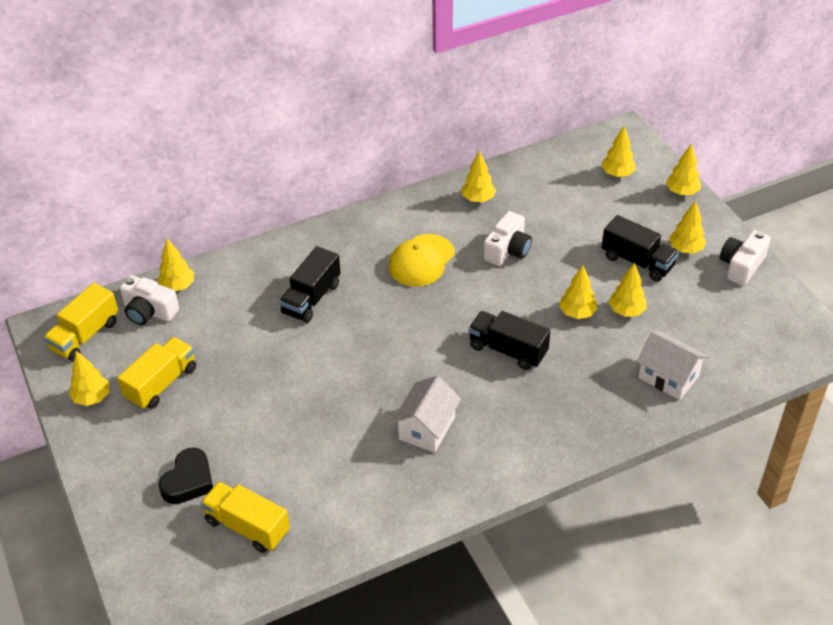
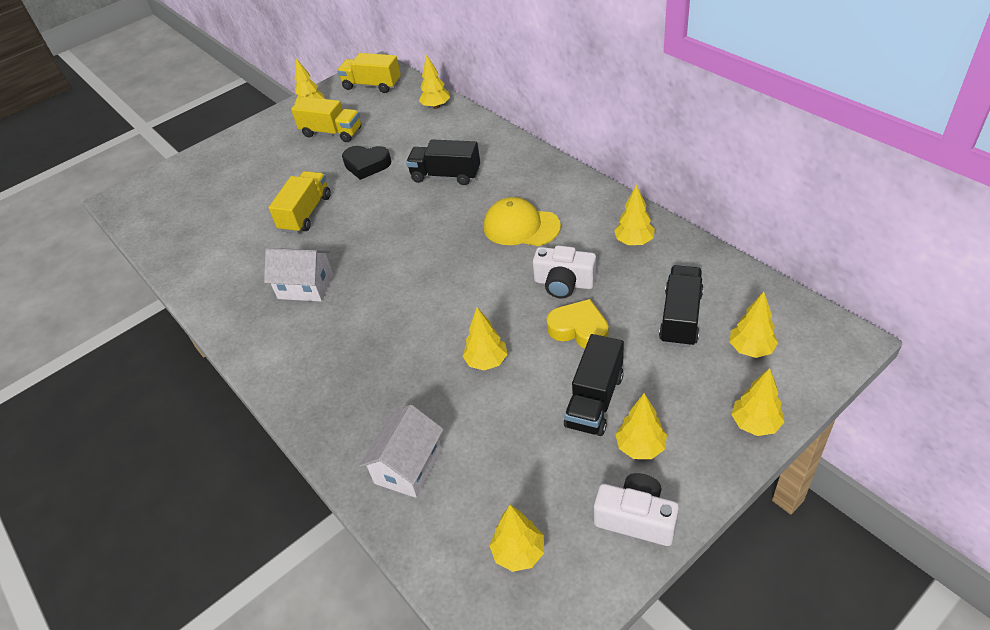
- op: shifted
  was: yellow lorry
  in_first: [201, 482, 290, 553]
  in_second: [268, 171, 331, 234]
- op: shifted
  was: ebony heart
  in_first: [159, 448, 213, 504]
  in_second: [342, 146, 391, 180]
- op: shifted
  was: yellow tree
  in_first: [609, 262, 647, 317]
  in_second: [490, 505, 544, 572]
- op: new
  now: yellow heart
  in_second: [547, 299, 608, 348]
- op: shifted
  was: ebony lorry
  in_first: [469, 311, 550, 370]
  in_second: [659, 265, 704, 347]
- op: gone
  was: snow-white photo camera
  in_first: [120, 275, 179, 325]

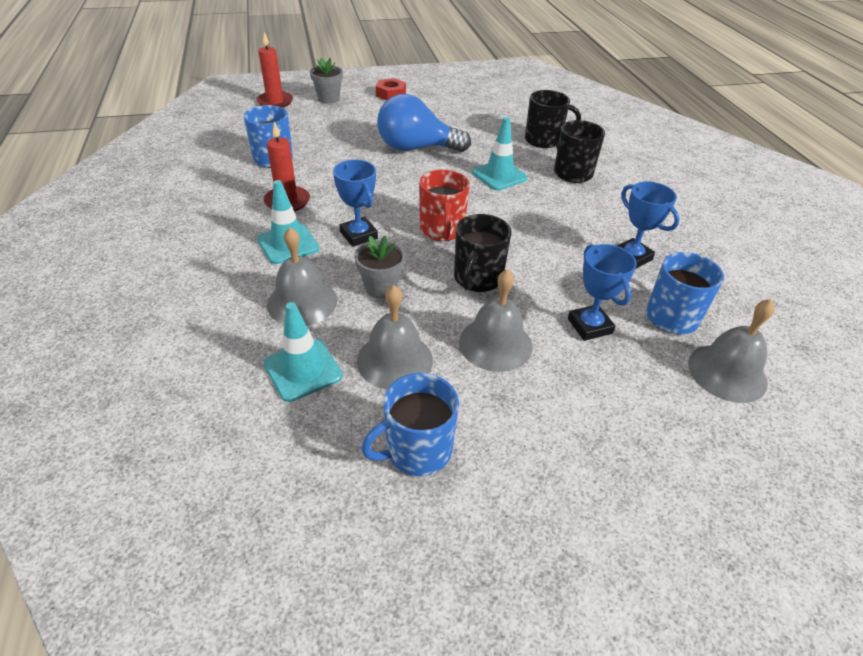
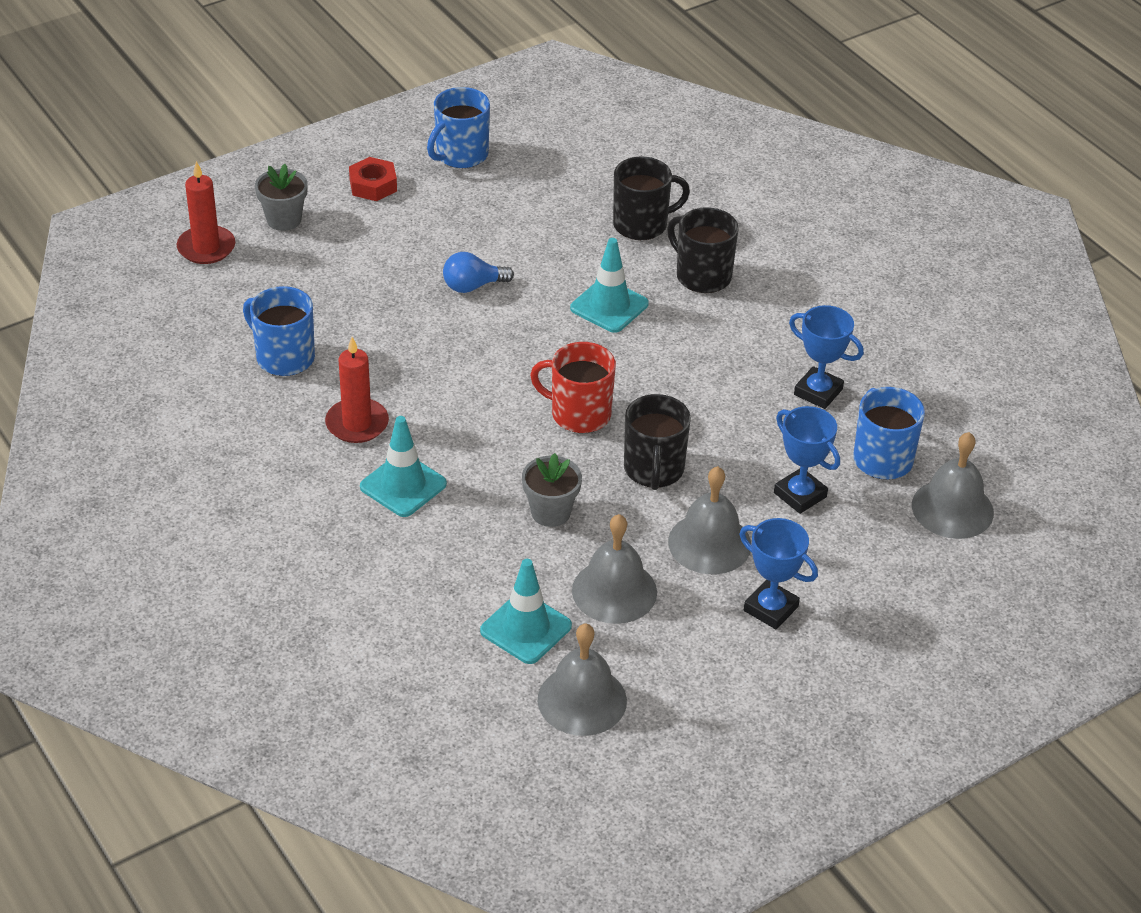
- op: shifted
  was: blue coffee mug
  in_first: [361, 373, 459, 476]
  in_second: [427, 87, 490, 168]
- op: scaled
  was: blue bulb
  in_first: [377, 94, 471, 152]
  in_second: [443, 252, 514, 293]
  ratio: 0.52
- op: rotated
  was: crimson coffee mug
  in_first: [419, 170, 470, 241]
  in_second: [530, 342, 616, 433]
  clockwise: 135
- op: shifted
  was: grey school bell
  in_first: [267, 227, 337, 326]
  in_second: [537, 623, 627, 736]
- op: shifted
  was: blue prize cup
  in_first: [333, 159, 378, 247]
  in_second: [740, 518, 818, 629]

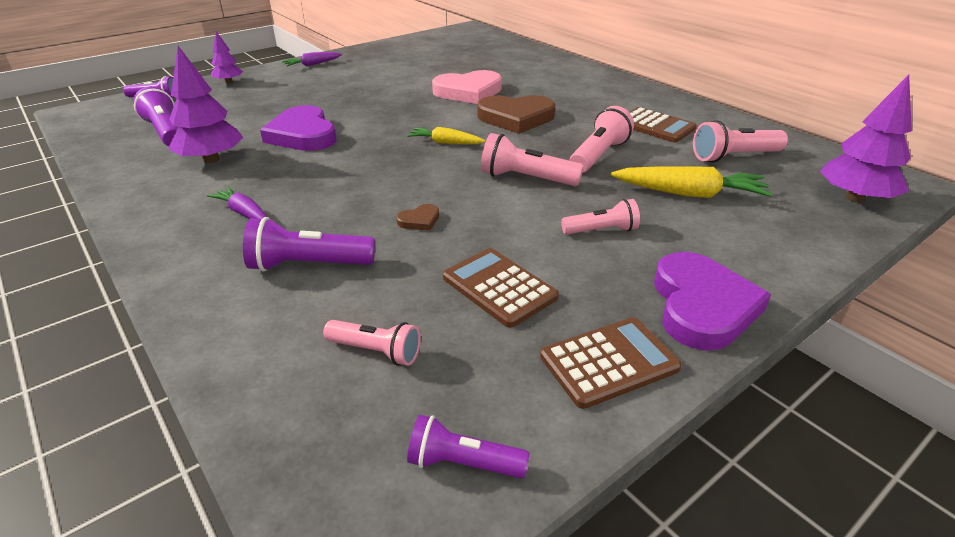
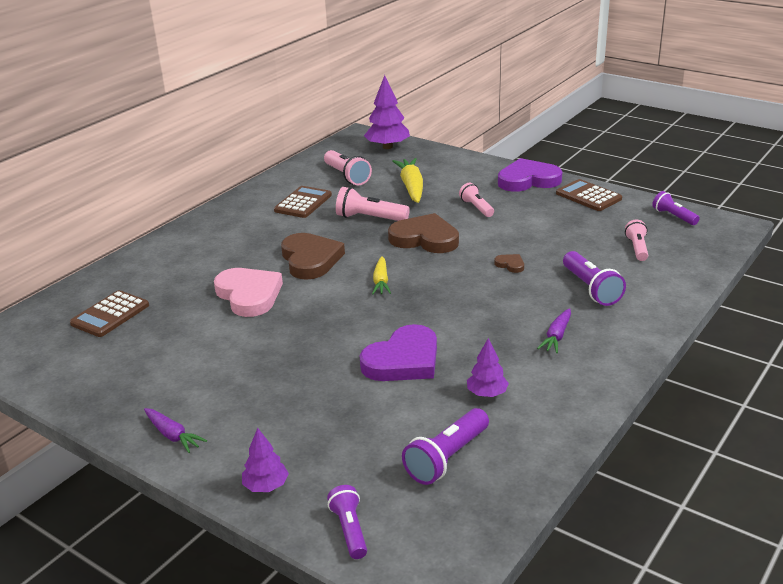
- op: shifted
  was: russet pocket calculator
  in_first: [443, 248, 559, 328]
  in_second: [70, 290, 149, 337]
- op: swapped
  was: rose-pink pocket torch
  now: russet heart
  in_first: [481, 133, 583, 186]
  in_second: [388, 213, 459, 253]
- op: scaled
  was: purple tree
  in_first: [168, 46, 243, 163]
  in_second: [467, 338, 509, 397]
  ratio: 0.58
- op: rotated
  was: purple pocket torch
  in_first: [407, 415, 529, 478]
  in_second: [652, 191, 700, 225]
  clockwise: 150

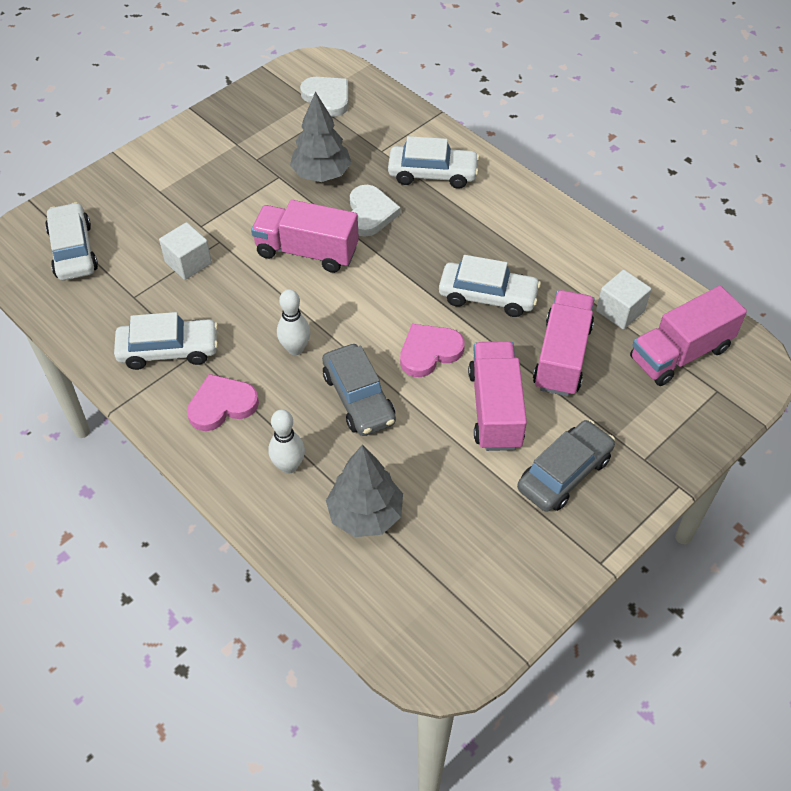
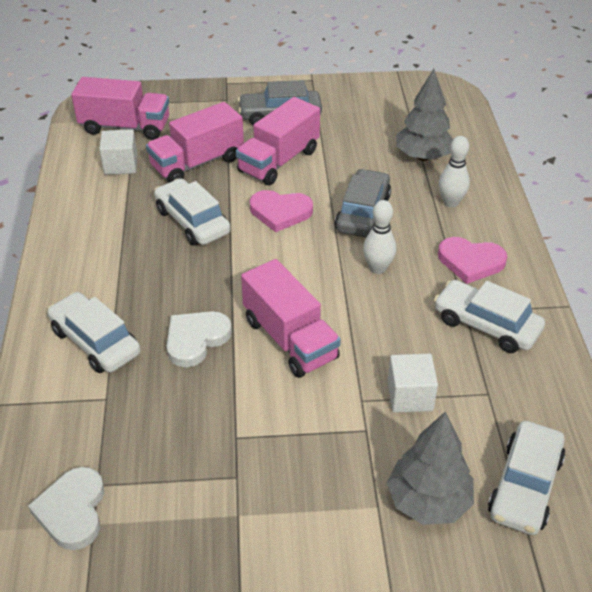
- op: shifted
  was: grey tree
  in_first: [290, 92, 351, 182]
  in_second: [387, 411, 474, 525]

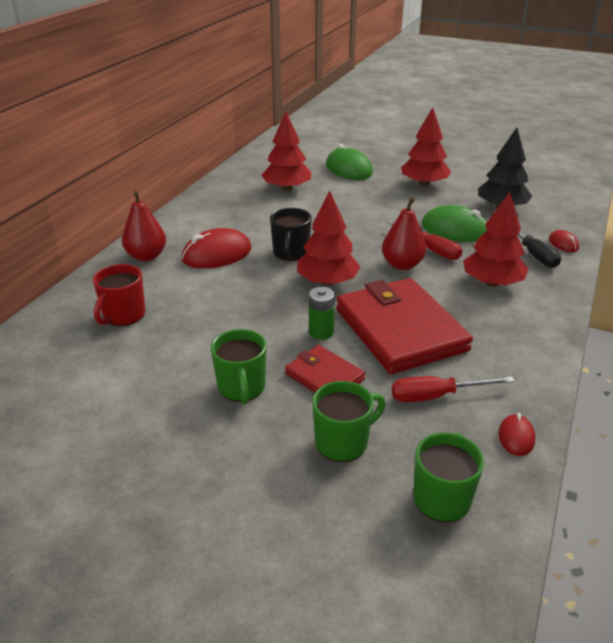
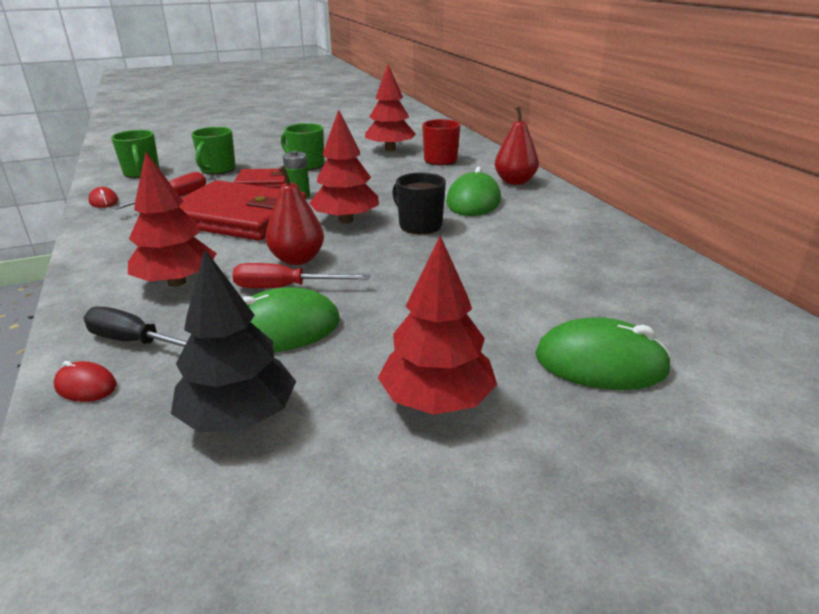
- op: shifted
  was: crimson tree
  in_first: [262, 111, 311, 191]
  in_second: [365, 65, 416, 151]
- op: repainted
  was: crimson PC mouse
  now: green PC mouse
  in_first: [181, 228, 252, 268]
  in_second: [446, 167, 501, 216]

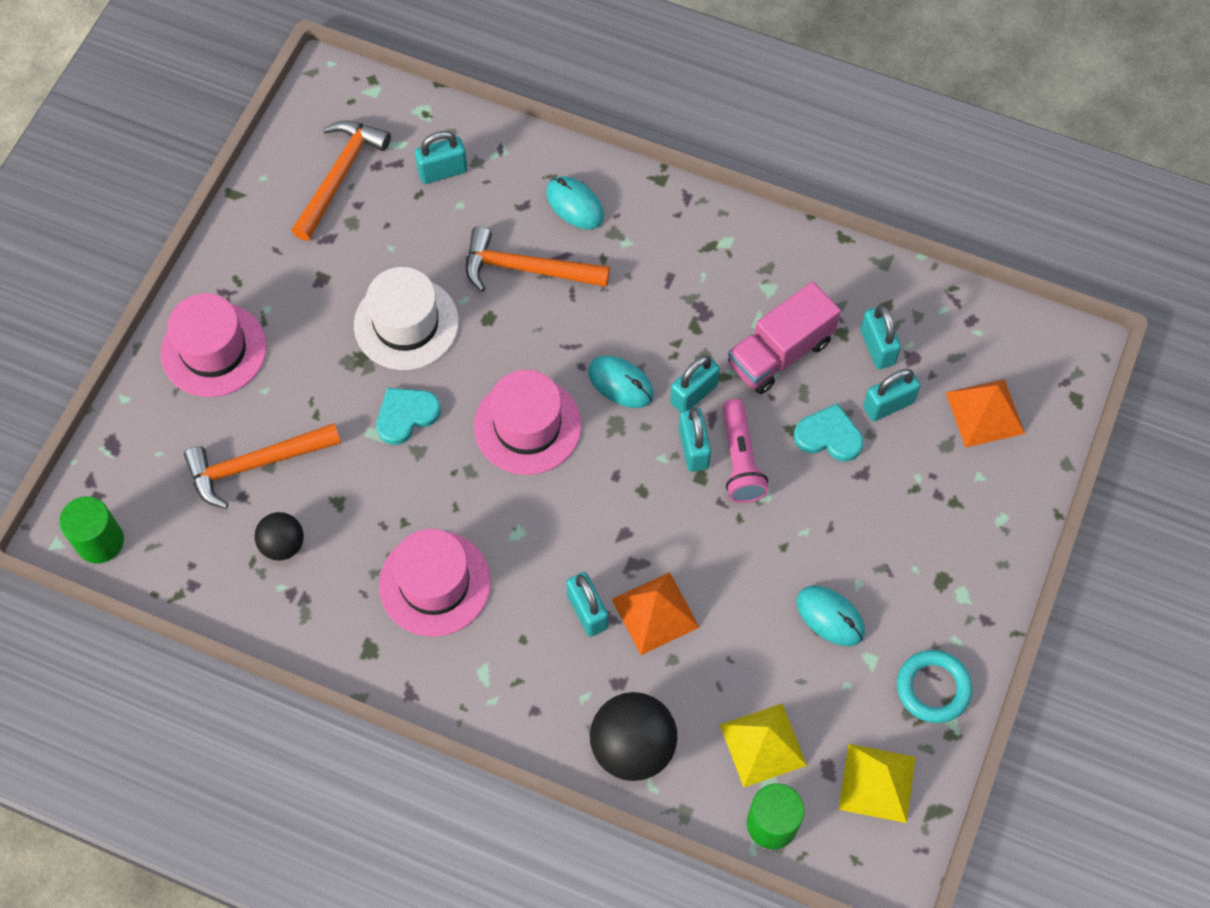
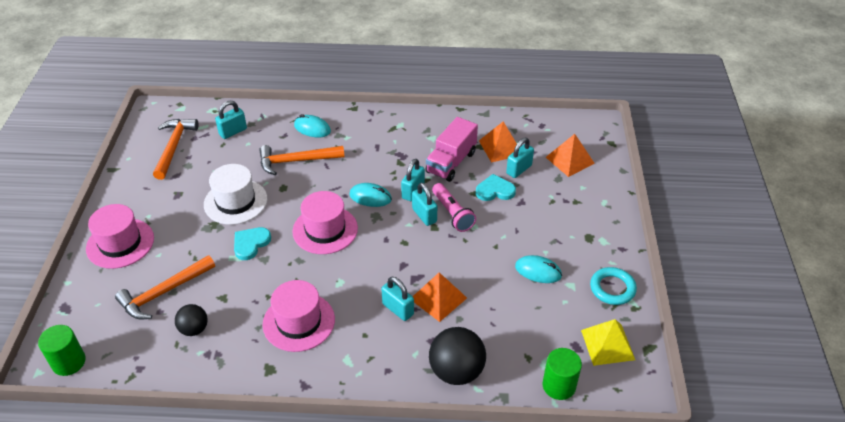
- op: swapped
  was: aqua padlock
  now: bright orange pyramid
  in_first: [860, 305, 901, 369]
  in_second: [479, 121, 517, 163]
- op: gone
  was: yellow pyramid
  in_first: [720, 704, 807, 787]

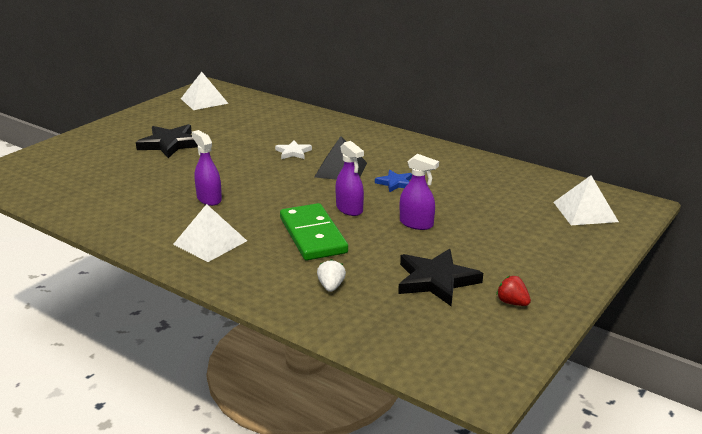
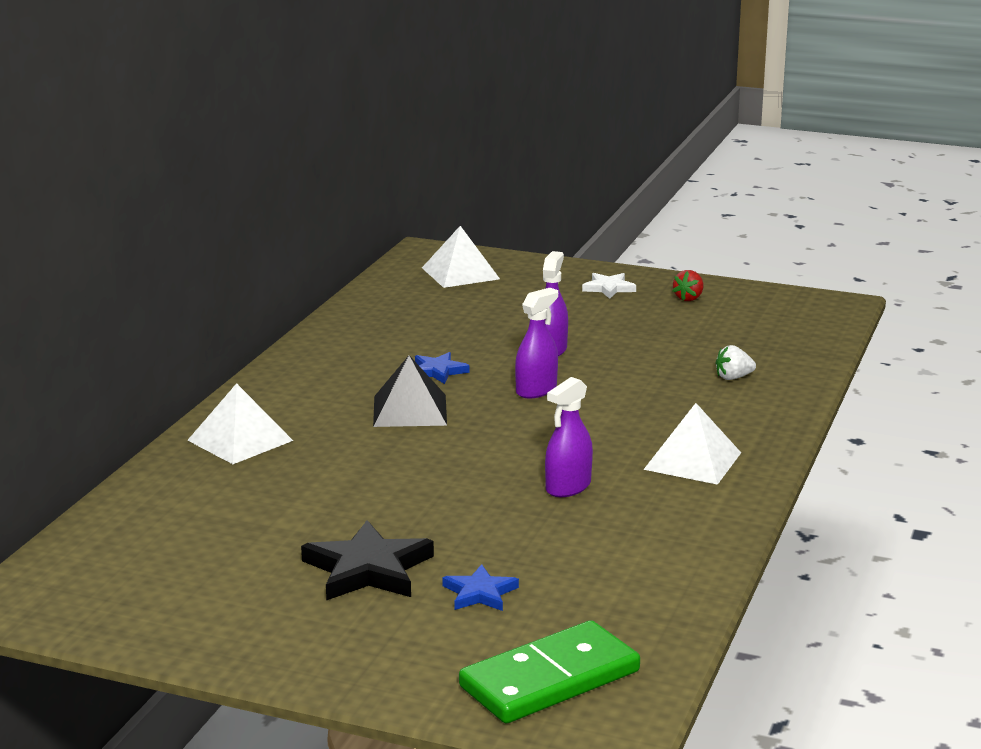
- op: shifted
  was: snow-white pyramid
  in_first: [181, 72, 229, 110]
  in_second: [187, 383, 293, 464]
- op: new
  now: blue five-pointed star
  in_second: [442, 564, 519, 611]
- op: shifted
  was: green domino
  in_first: [280, 203, 348, 260]
  in_second: [459, 620, 640, 723]
- op: shifted
  was: snow-white five-pointed star
  in_first: [275, 140, 312, 159]
  in_second: [582, 273, 636, 299]
- op: gone
  was: ebony five-pointed star
  in_first: [398, 249, 483, 306]

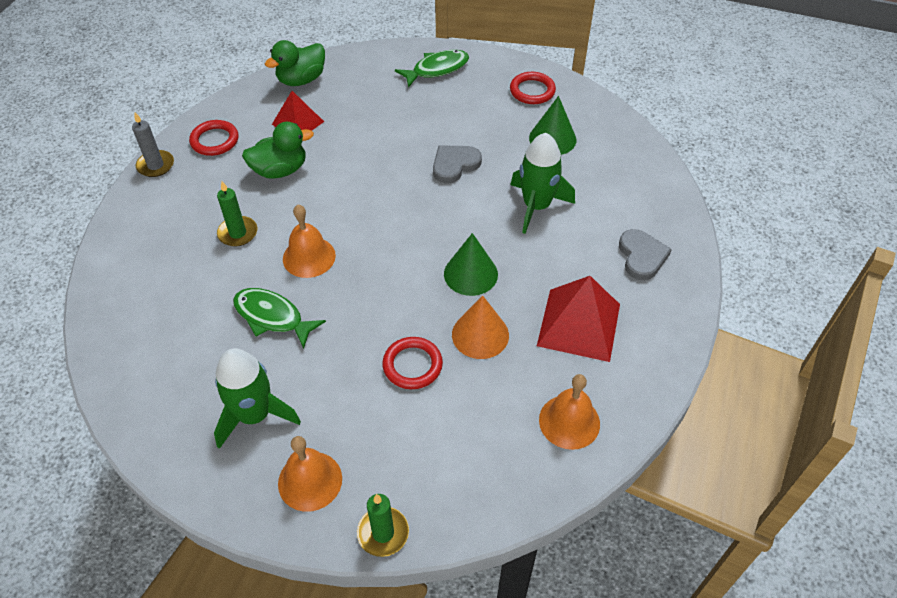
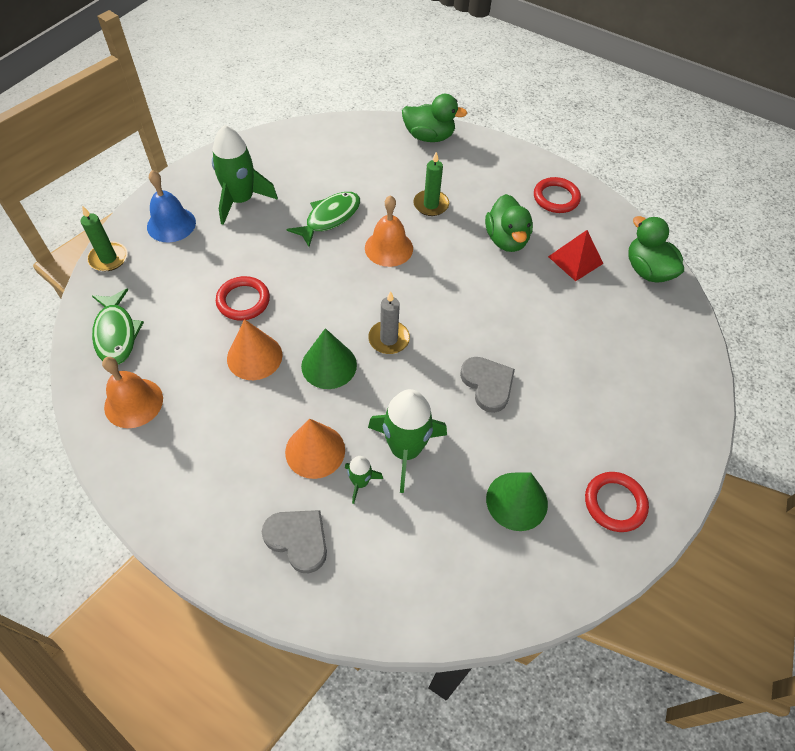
- op: shifted
  was: green fish figure
  in_first: [395, 50, 469, 88]
  in_second: [92, 288, 144, 365]
- op: repainted
  was: bright orange school bell
  now: blue school bell
  in_first: [278, 436, 342, 512]
  in_second: [147, 170, 196, 242]
- op: rotated
  was: grey heart
  in_first: [619, 229, 672, 280]
  in_second: [262, 510, 327, 573]
  clockwise: -150
- op: new
  now: bright orange solid cone
  in_second: [285, 419, 345, 479]
- op: new
  now: green toy rocket
  in_second: [345, 456, 383, 504]
- op: shifted
  was: grey pillar candle
  in_first: [132, 112, 174, 177]
  in_second: [368, 291, 410, 354]
- op: new
  now: green duck
  in_second: [402, 94, 467, 142]
- op: gone
  was: crimson pyramid
  in_first: [537, 276, 620, 362]

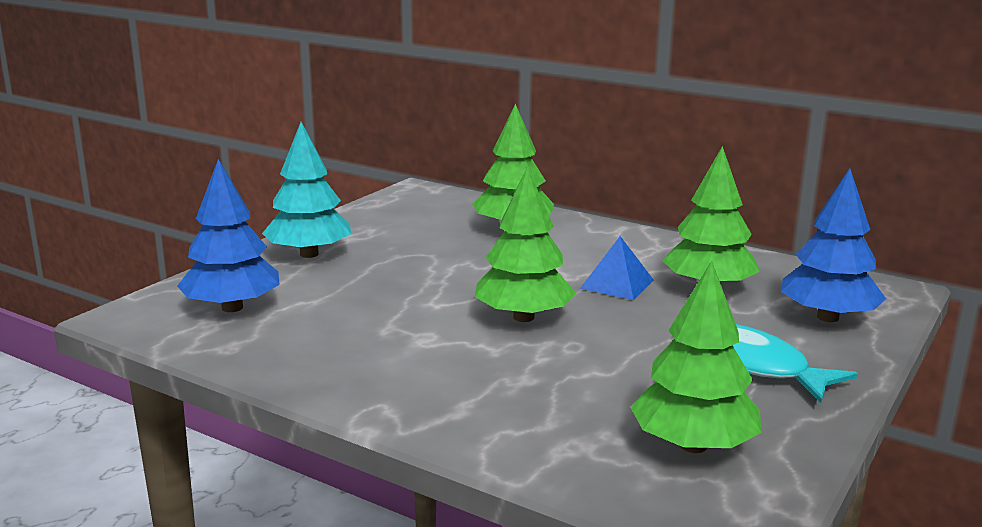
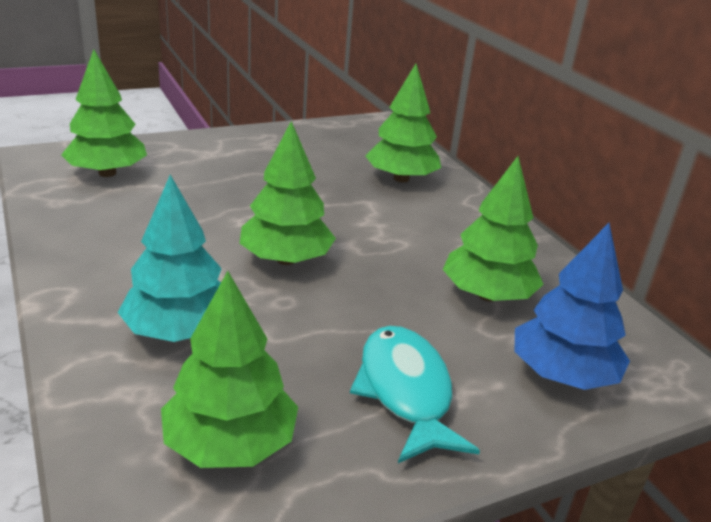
- op: repainted
  was: blue tree
  now: green tree
  in_first: [177, 159, 280, 312]
  in_second: [61, 49, 147, 177]
- op: shifted
  was: aqua tree
  in_first: [262, 122, 351, 258]
  in_second: [118, 175, 222, 342]
- op: gone
  was: blue pyramid
  in_first: [580, 236, 654, 300]

